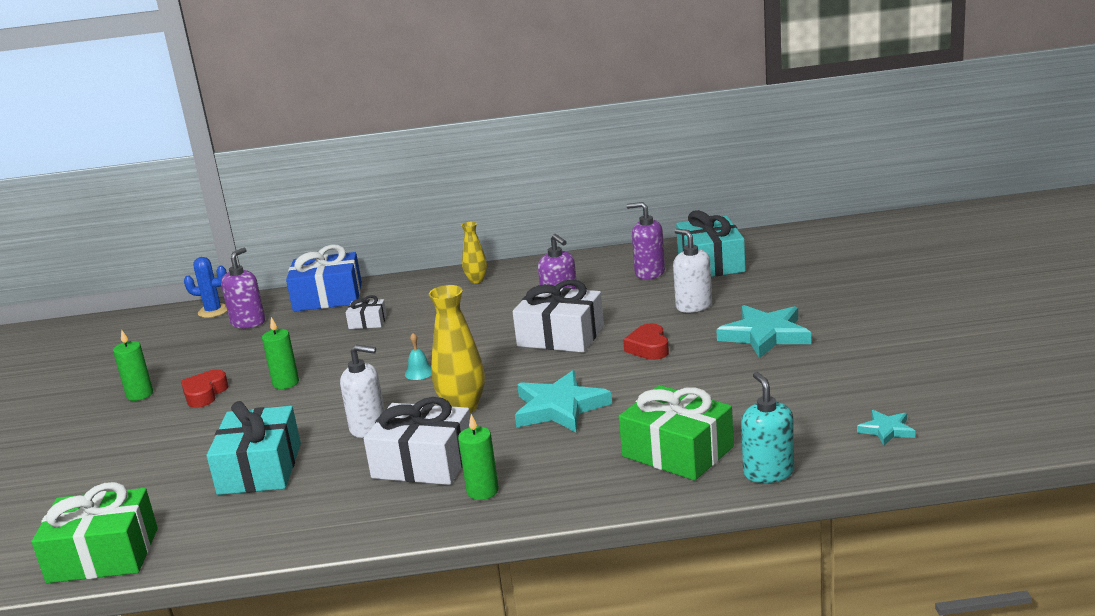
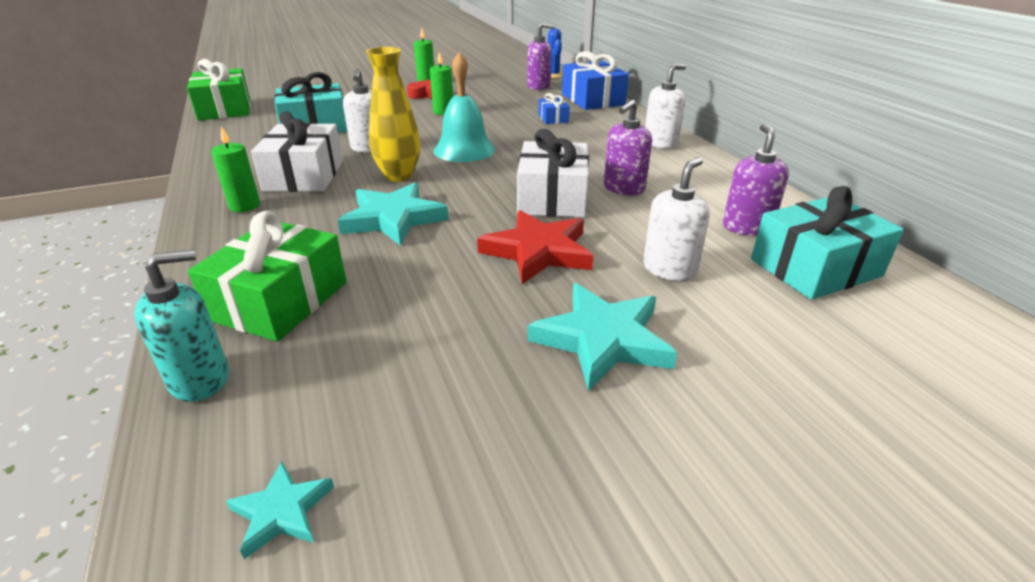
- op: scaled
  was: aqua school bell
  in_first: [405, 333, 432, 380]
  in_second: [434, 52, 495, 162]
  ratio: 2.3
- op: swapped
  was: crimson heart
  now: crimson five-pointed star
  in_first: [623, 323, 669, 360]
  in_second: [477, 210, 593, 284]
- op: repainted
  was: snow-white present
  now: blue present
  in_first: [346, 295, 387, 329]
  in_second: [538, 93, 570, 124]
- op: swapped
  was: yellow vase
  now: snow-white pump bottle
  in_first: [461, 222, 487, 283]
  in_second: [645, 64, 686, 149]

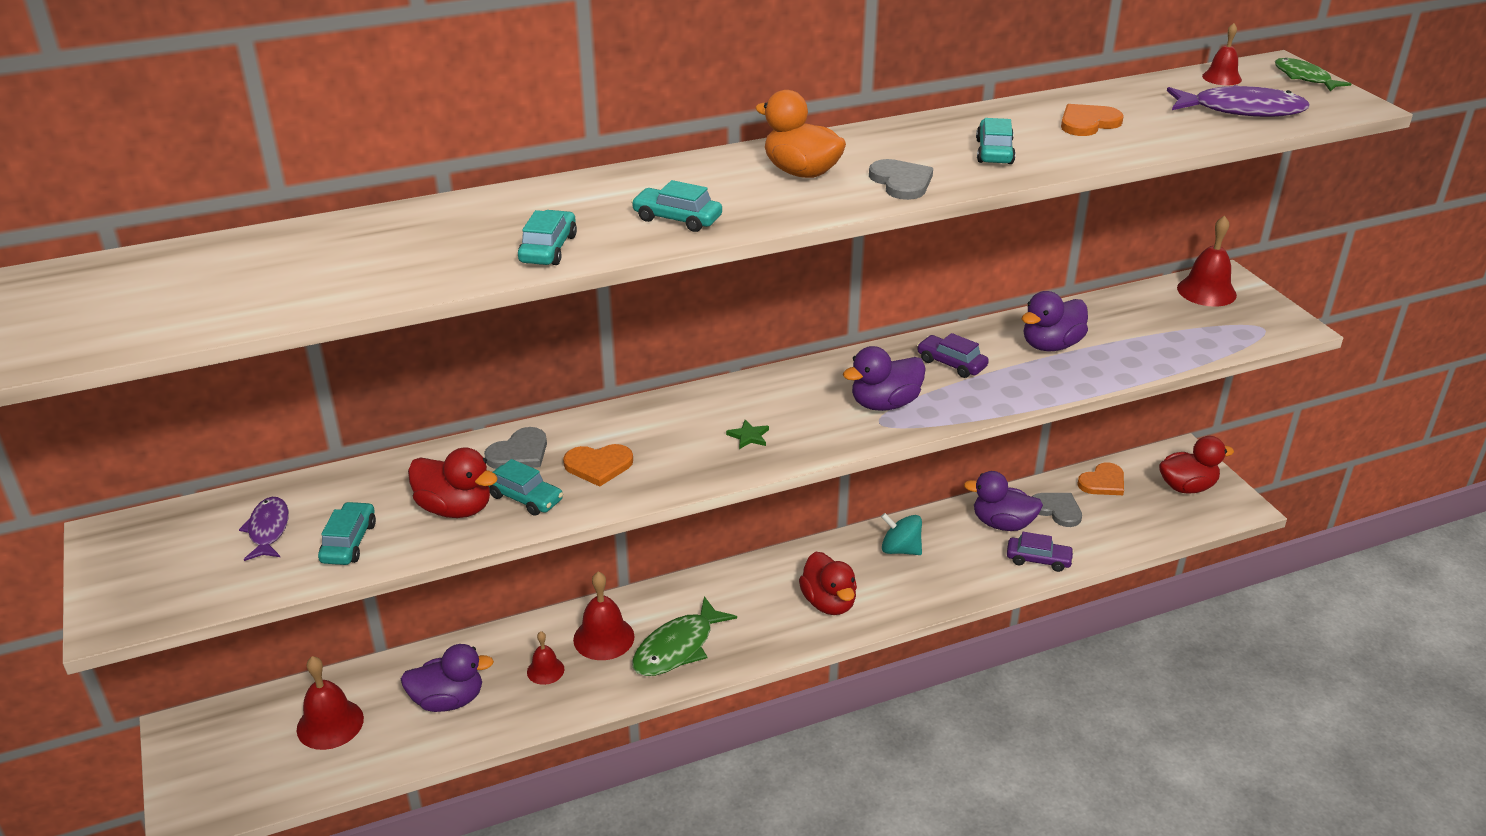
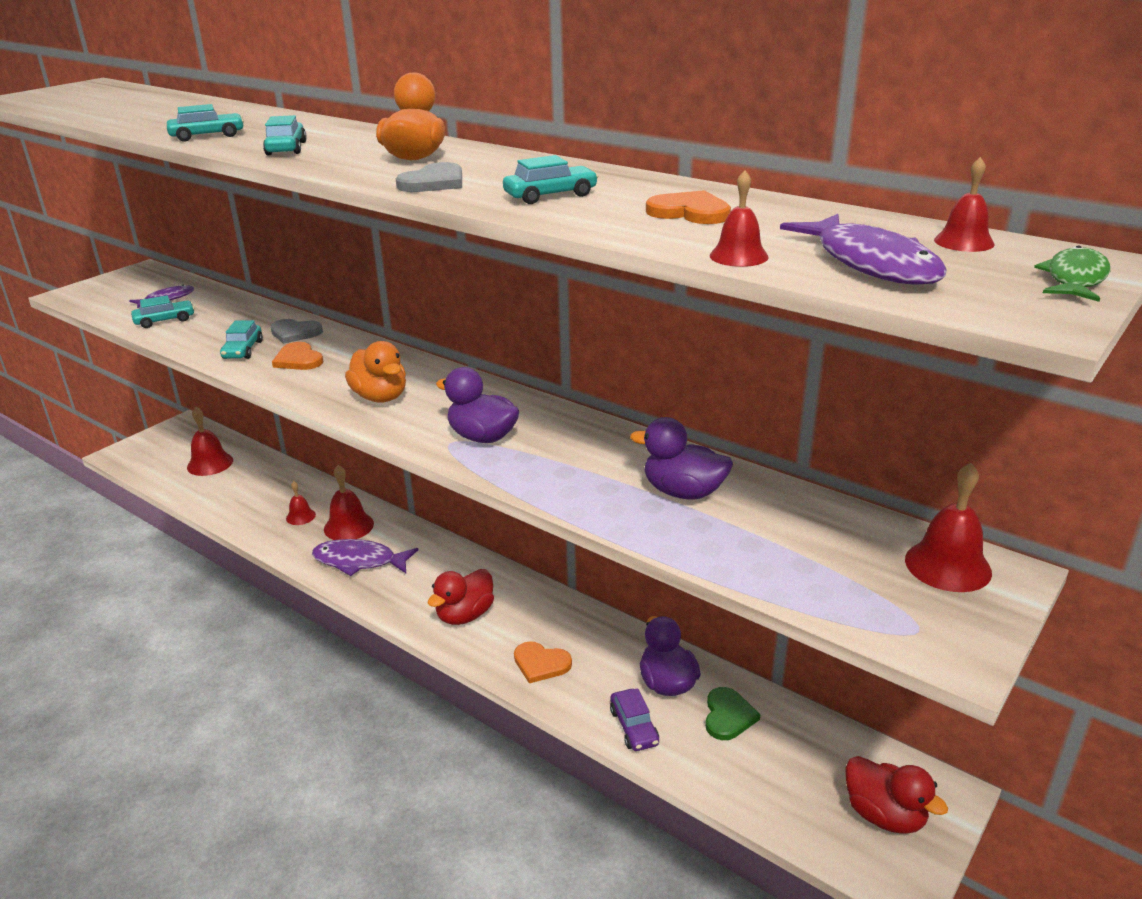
- op: repainted
  was: green fish figure
  now: purple fish figure
  in_first: [632, 596, 737, 676]
  in_second: [312, 539, 418, 576]
- op: swapped
  was: green five-pointed star
  now: bright orange duck
  in_first: [726, 420, 769, 449]
  in_second: [345, 341, 406, 403]
- op: shifted
  was: bright orange heart
  in_first: [1077, 462, 1124, 495]
  in_second: [514, 641, 572, 683]
- op: repainted
  was: grey heart
  now: green heart
  in_first: [1032, 493, 1082, 527]
  in_second: [705, 687, 760, 740]
- op: new
  now: crimson school bell
  in_second: [710, 170, 769, 267]
- op: gone
  was: purple duck
  in_first: [401, 644, 494, 712]
- op: gone
  was: crimson duck
  in_first: [408, 447, 498, 518]
- op: gone
  was: aqua spinning top
  in_first: [881, 513, 922, 555]
- op: gone
  was: purple toy car
  in_first: [917, 333, 989, 378]

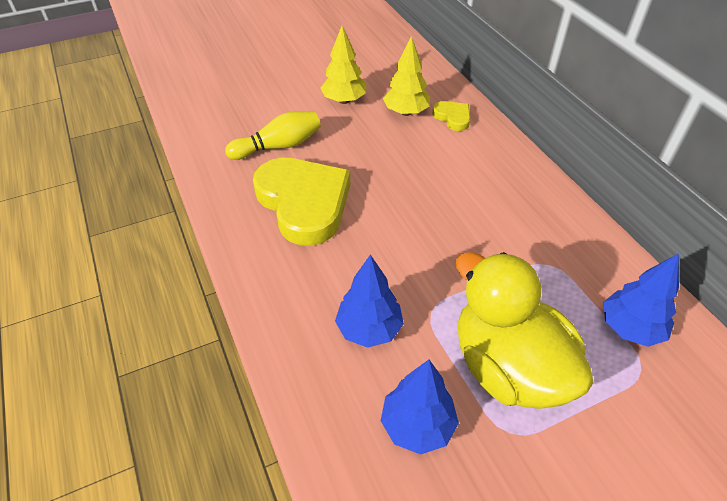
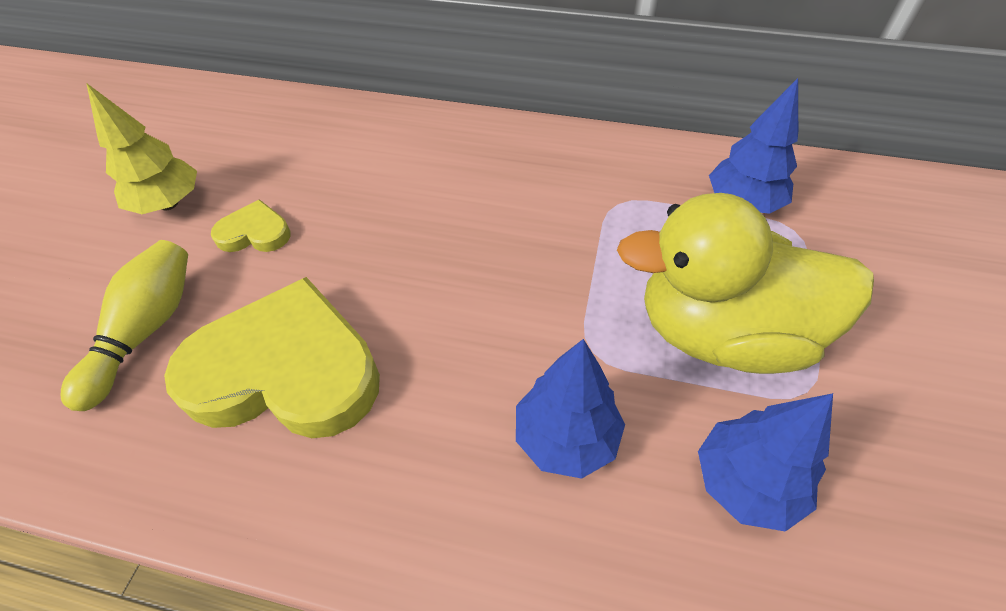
- op: shifted
  was: yellow heart
  in_first: [432, 101, 470, 131]
  in_second: [211, 199, 291, 252]
- op: gone
  was: yellow tree
  in_first: [383, 36, 430, 116]

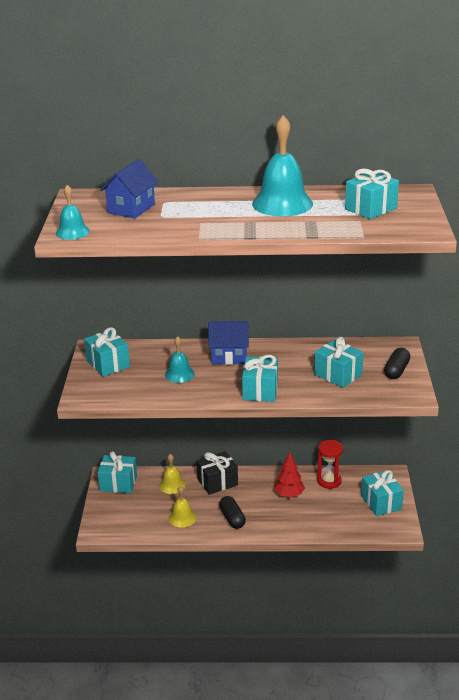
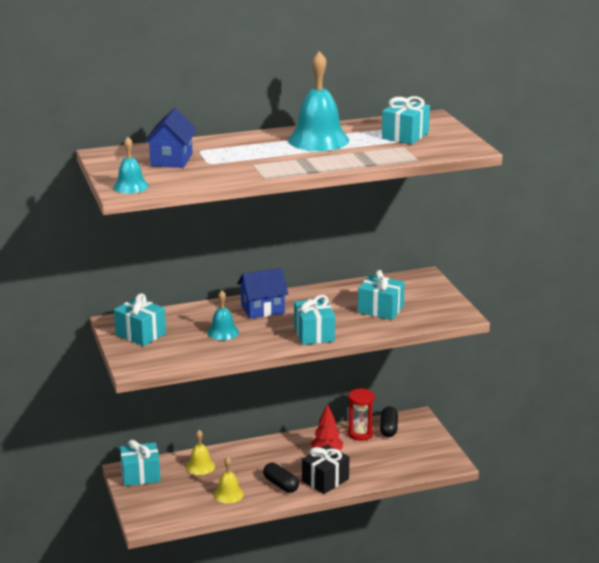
- op: shifted
  was: ebony present
  in_first: [197, 451, 238, 495]
  in_second: [302, 445, 349, 494]
- op: shifted
  was: ebony capsule
  in_first: [384, 348, 410, 379]
  in_second: [380, 406, 398, 437]
- op: gone
  was: aqua present
  in_first: [361, 470, 404, 516]

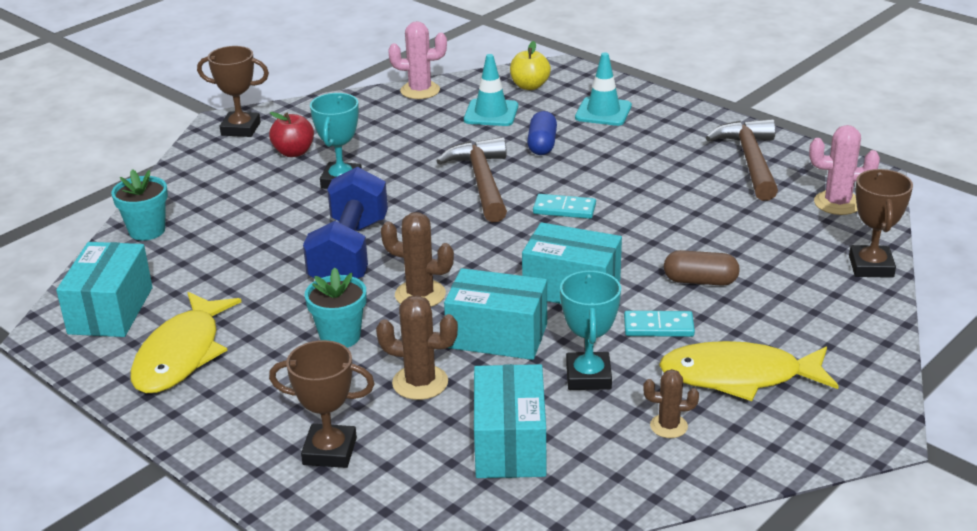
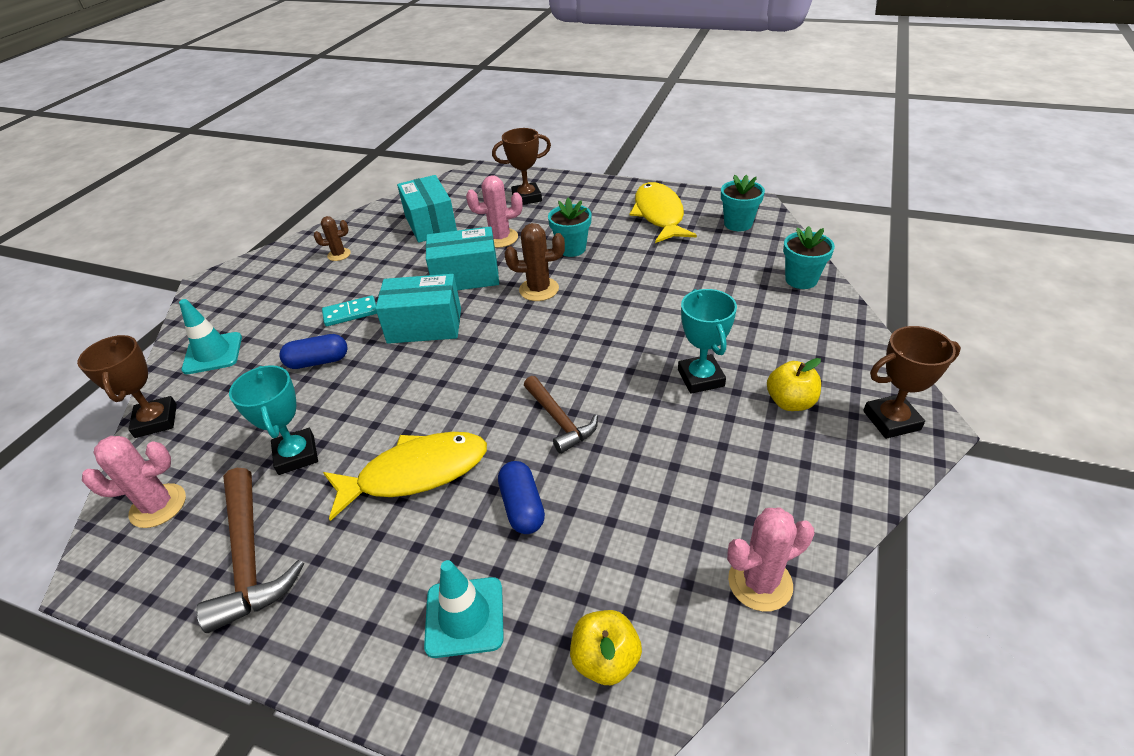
- op: shifted
  was: aqua road cone
  in_first: [464, 54, 518, 126]
  in_second: [179, 299, 242, 374]
- op: shifted
  was: aqua prize cup
  in_first: [560, 270, 621, 390]
  in_second: [229, 365, 318, 475]
- op: repainted
  was: russet capsule
  now: blue capsule
  in_first: [664, 250, 740, 286]
  in_second: [279, 334, 348, 369]
- op: shifted
  was: yellow fish figure
  in_first: [659, 341, 838, 401]
  in_second: [323, 432, 487, 521]
- op: repainted
  was: russet cactus
  now: rose-pink cactus
  in_first: [376, 295, 458, 400]
  in_second: [466, 175, 523, 248]
- op: scaled
  was: russet carpenter's hammer
  in_first: [437, 137, 507, 222]
  in_second: [524, 376, 598, 454]
  ratio: 0.66
- op: swapped
  was: aqua parcel
  now: aqua flower pot
  in_first: [56, 242, 153, 337]
  in_second: [721, 175, 765, 231]
- op: repainted
  was: crimson apple
  now: yellow apple
  in_first: [269, 112, 314, 157]
  in_second: [767, 358, 821, 411]
- op: gone
  was: blue hand weight
  in_first: [303, 167, 388, 279]
- op: gone
  was: aqua domino
  in_first: [533, 194, 596, 219]

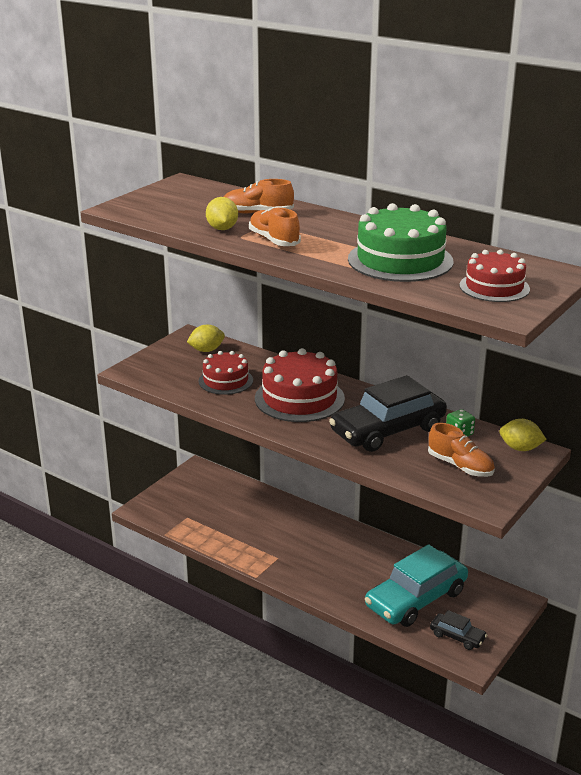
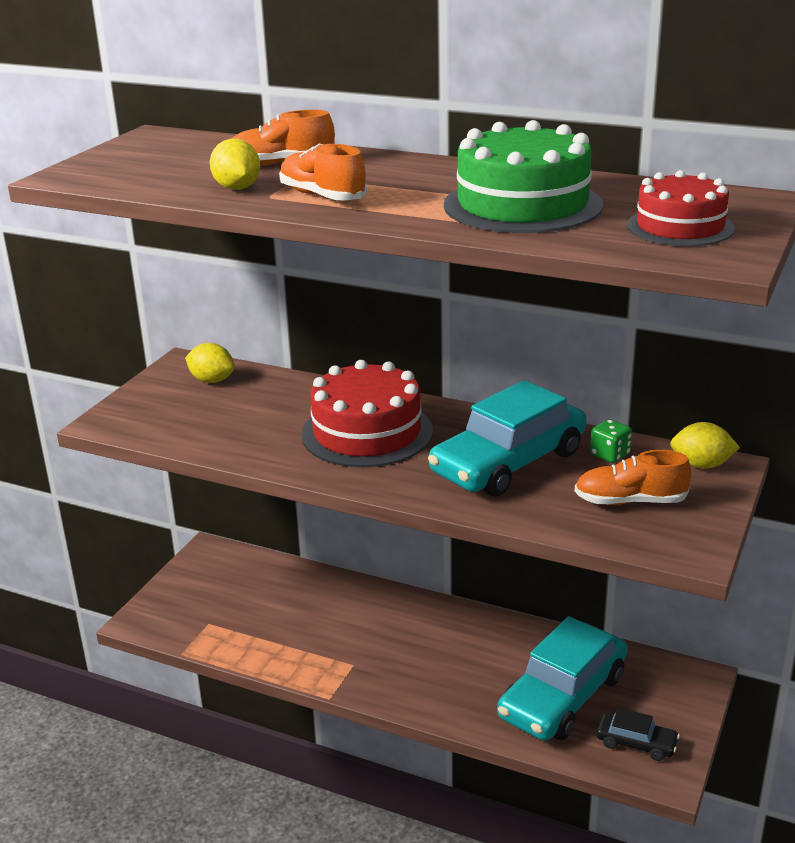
- op: rotated
  was: yellow citrus fruit
  in_first: [187, 325, 225, 352]
  in_second: [185, 343, 235, 383]
  clockwise: 60
- op: repainted
  was: ebony toy car
  now: aqua toy car
  in_first: [329, 375, 447, 452]
  in_second: [428, 380, 586, 497]
- op: rotated
  was: bright orange shoe
  in_first: [428, 423, 495, 477]
  in_second: [575, 450, 691, 505]
  clockwise: 150
- op: gone
  was: crimson layer cake
  in_first: [199, 351, 253, 395]

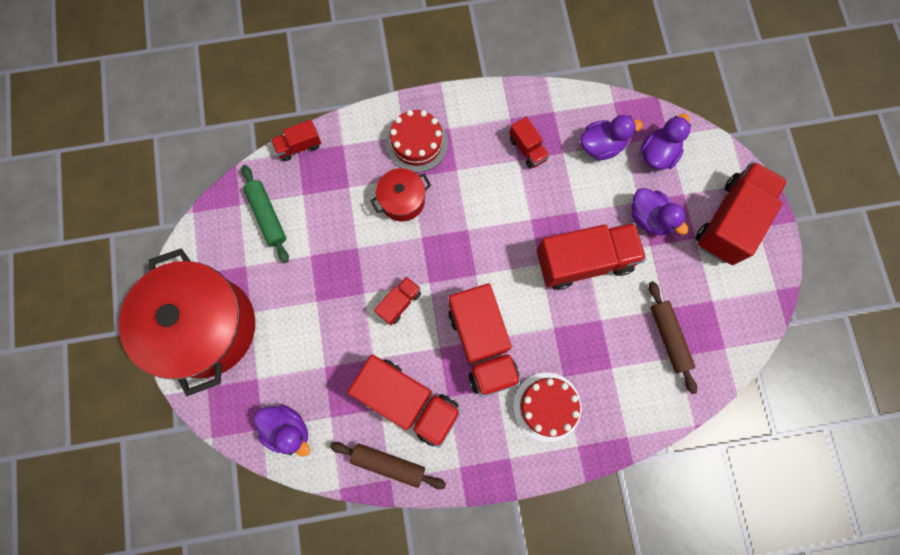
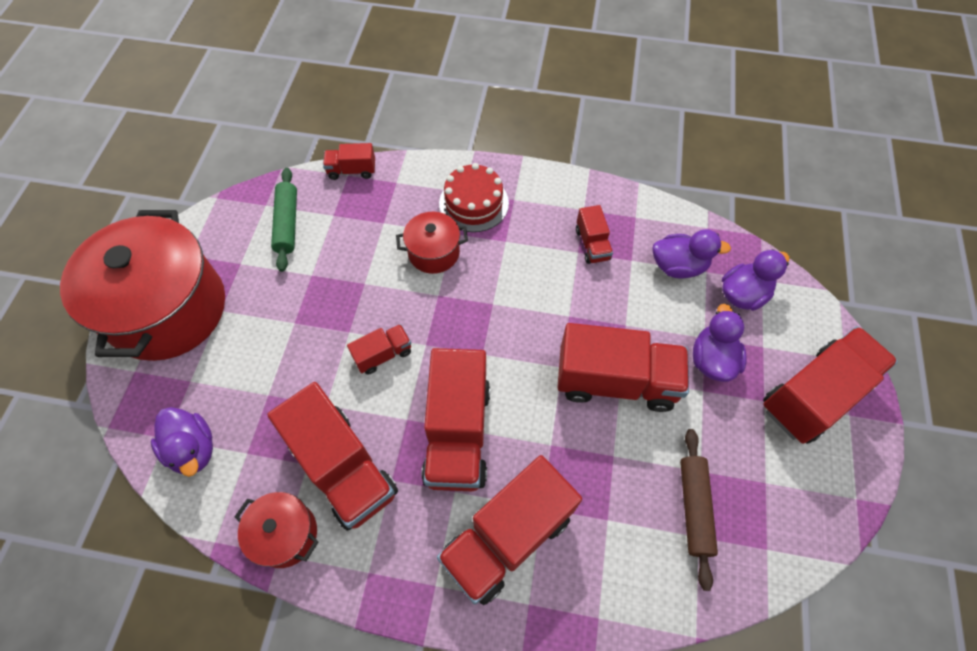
- op: swapped
  was: russet pastry roller
  now: crimson cooking pot
  in_first: [330, 442, 446, 489]
  in_second: [235, 492, 318, 568]
- op: swapped
  was: crimson layer cake
  now: crimson lorry
  in_first: [513, 372, 581, 442]
  in_second: [437, 455, 582, 605]
- op: rotated
  was: purple duck
  in_first: [631, 188, 689, 235]
  in_second: [693, 304, 747, 382]
  clockwise: -150

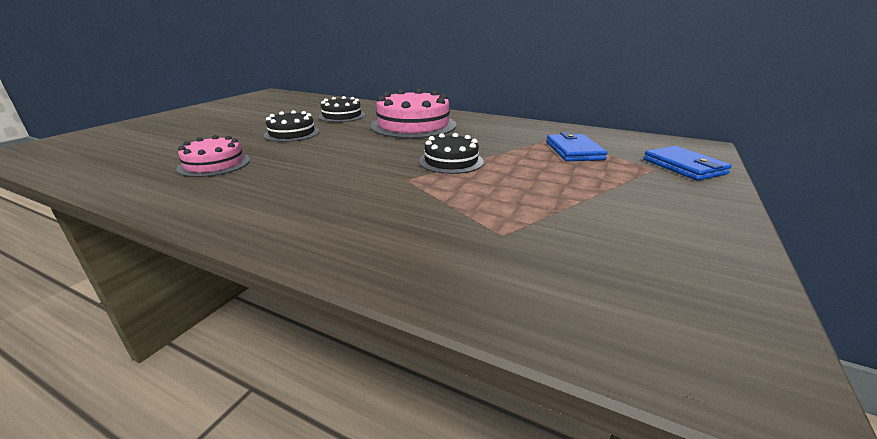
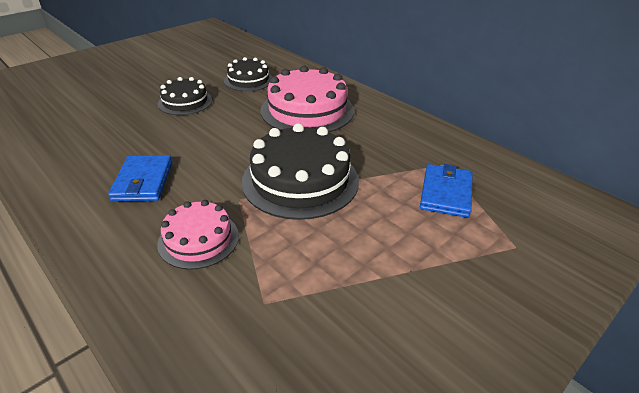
- op: shifted
  was: blue billfold
  in_first: [643, 146, 732, 181]
  in_second: [108, 155, 172, 202]
- op: shifted
  was: rose-pink layer cake
  in_first: [177, 135, 250, 177]
  in_second: [157, 200, 239, 270]
- op: scaled
  was: ebony layer cake
  in_first: [419, 133, 484, 174]
  in_second: [242, 123, 359, 220]
  ratio: 1.72

